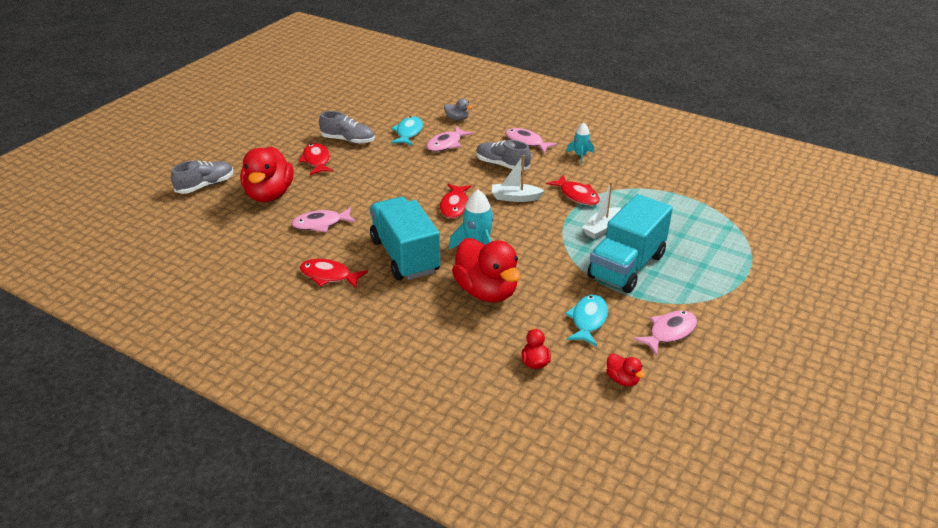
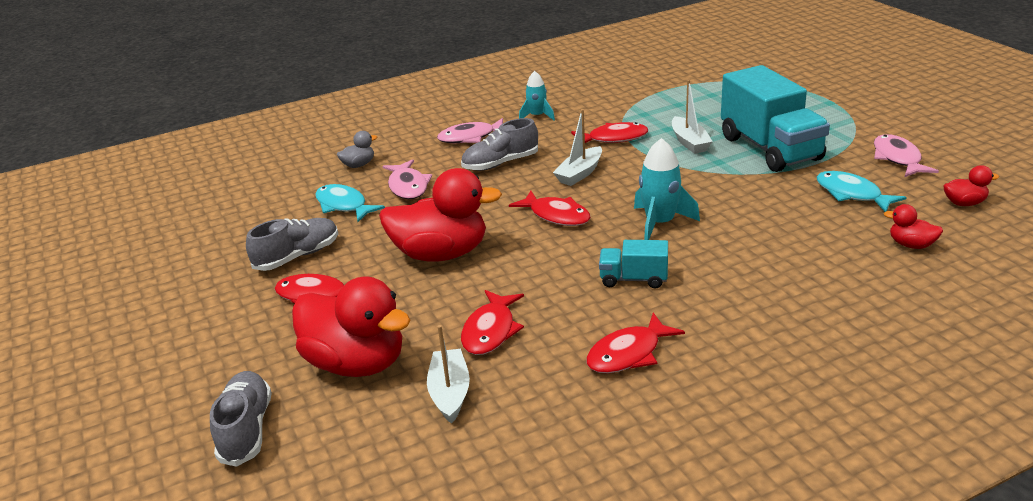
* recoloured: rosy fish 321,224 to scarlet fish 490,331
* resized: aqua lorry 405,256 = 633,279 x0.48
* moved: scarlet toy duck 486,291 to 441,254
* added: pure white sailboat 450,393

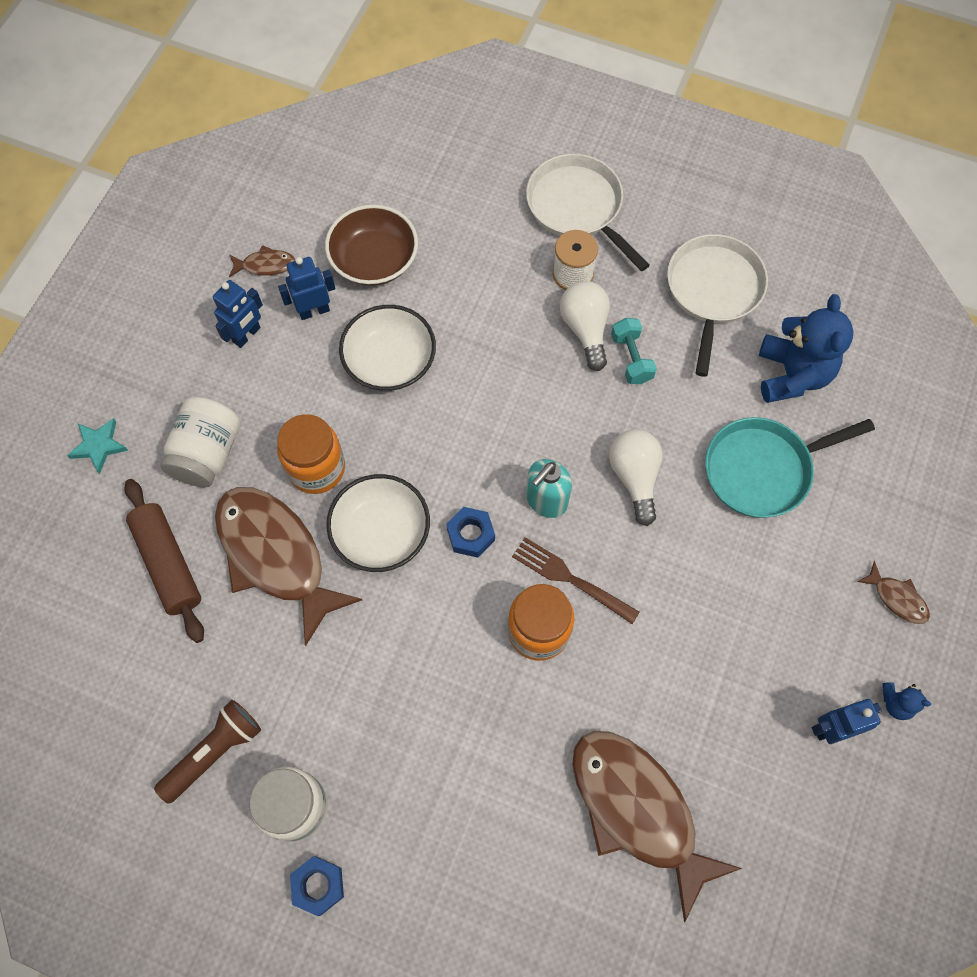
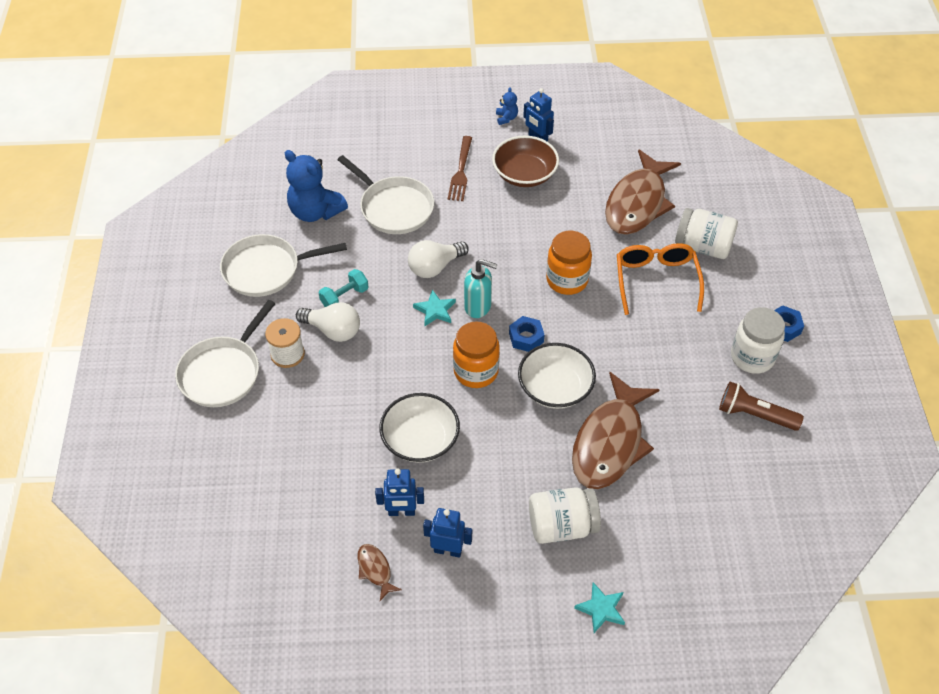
* removed: dark brown dough roller 168,563
* moved: orange jar 316,468 to 476,371
* turned: blue robot figure 314,311 = 401,512 45 degrees counterclockwise
* moved: dark brown deep dish 374,260 to 524,174
* moved: dark brown fork 570,579 to 461,171
* turned: pure white light bulb 585,329 = 333,330 120 degrees counterclockwise
* recoloured: aqua frying pan 762,470 to pure white frying pan 394,207
* turned: blue teddy bear 792,375 = 315,212 120 degrees counterclockwise
* removed: dark brown fish 897,598
* added: aqua star 435,310
* added: orange glasses 656,280
* added: pure white jar 703,246

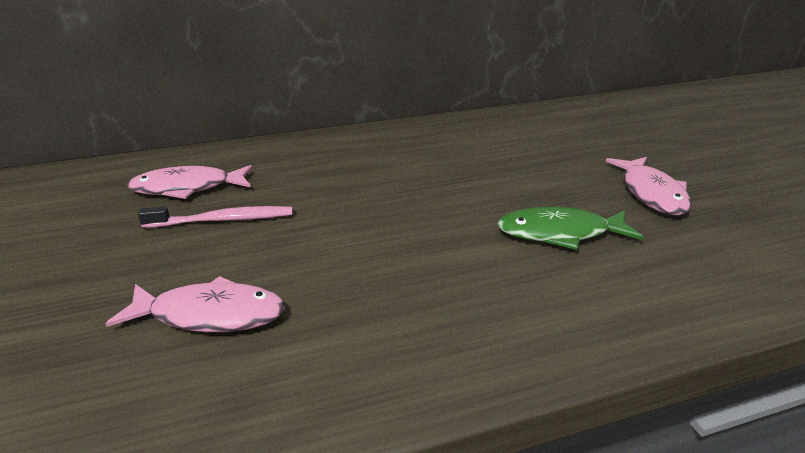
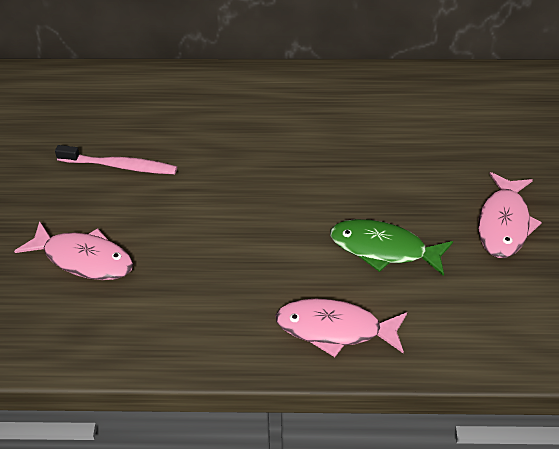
* moved: rosy fish 187,188 to 335,329

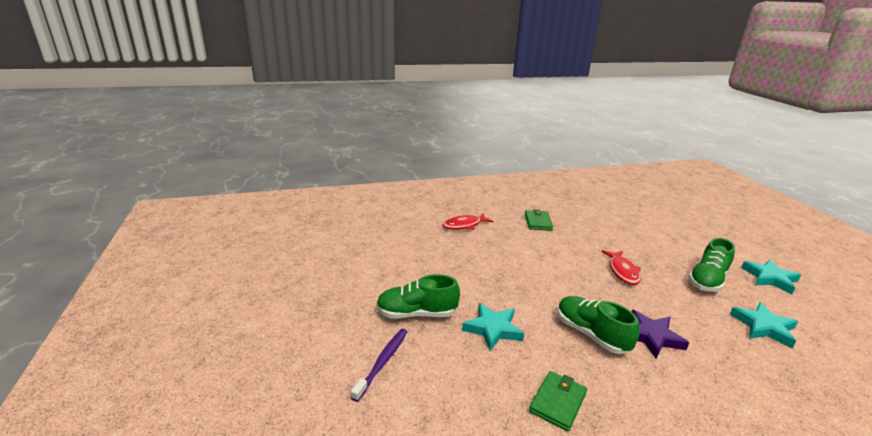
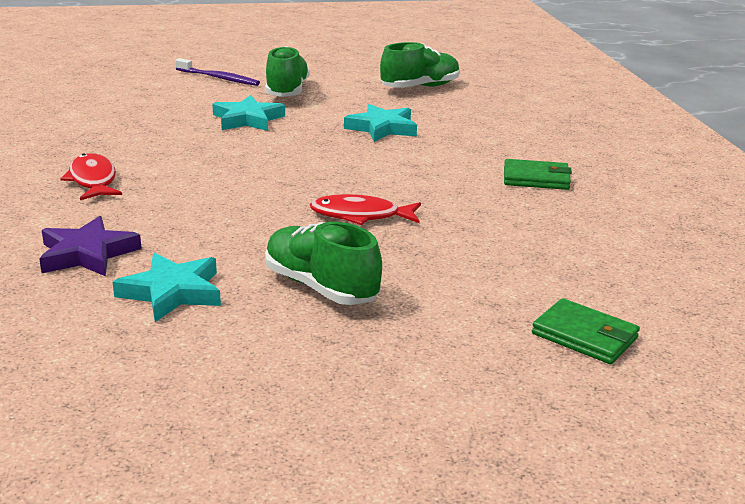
* moved: scarlet fish 464,225 to 93,180
* moved: emerald billfold 558,402 to 584,336
* moved: emerald lace-up shoe 591,334 to 420,87
* moved: royal purple star 651,336 to 87,254
* moved: aqua star 770,278 to 382,128

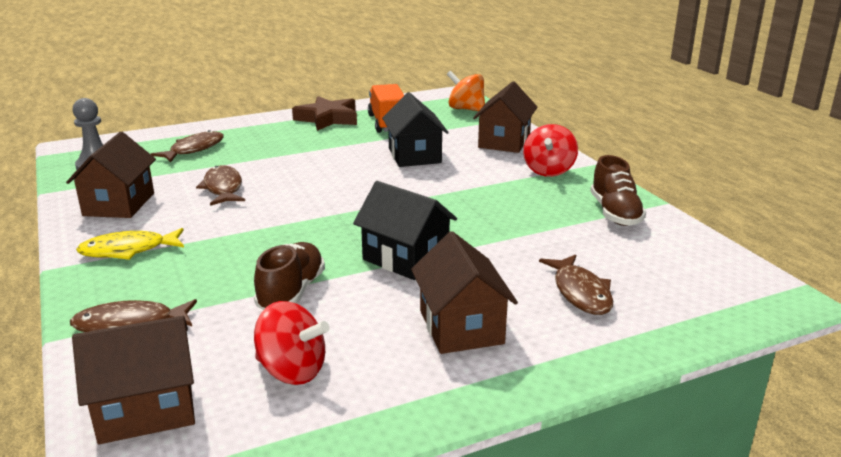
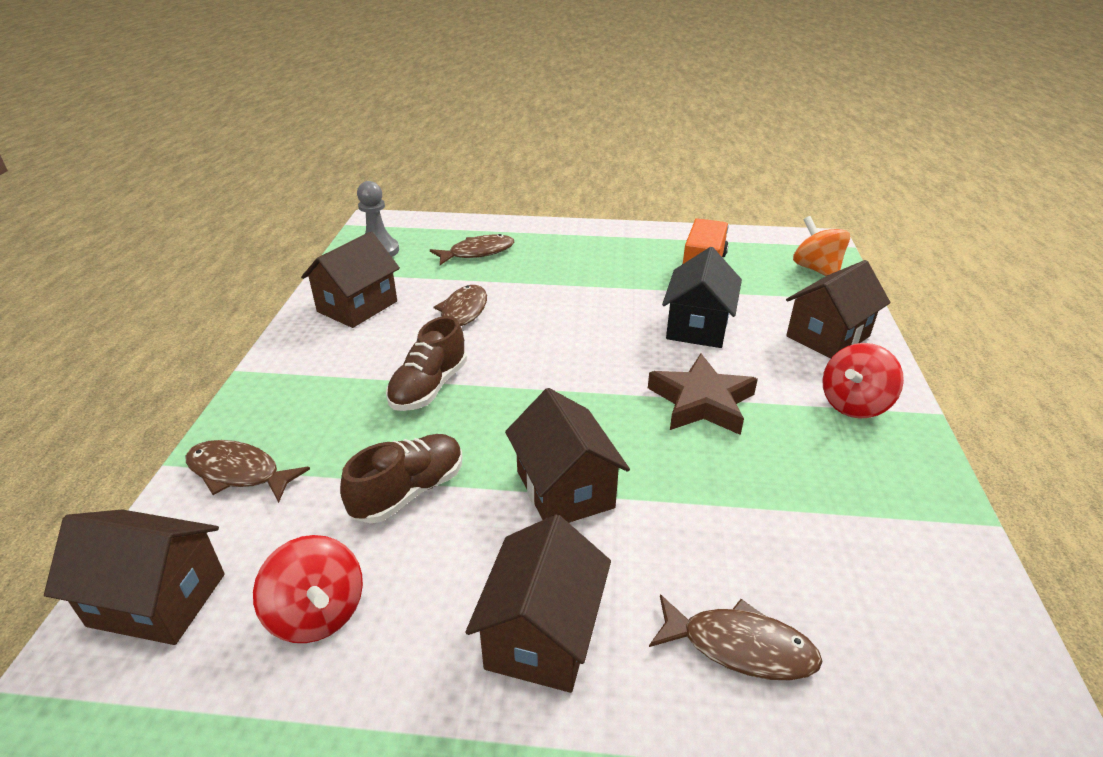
* removed: bright yellow fish 128,250
* moved: dark brown star 328,119 to 701,402
* recoloured: jet-black house 405,258 to dark brown house 564,489
* turned: dark brown fish 580,292 = 740,647 90 degrees counterclockwise
* moved: dark brown lace-up shoe 615,213 to 429,387

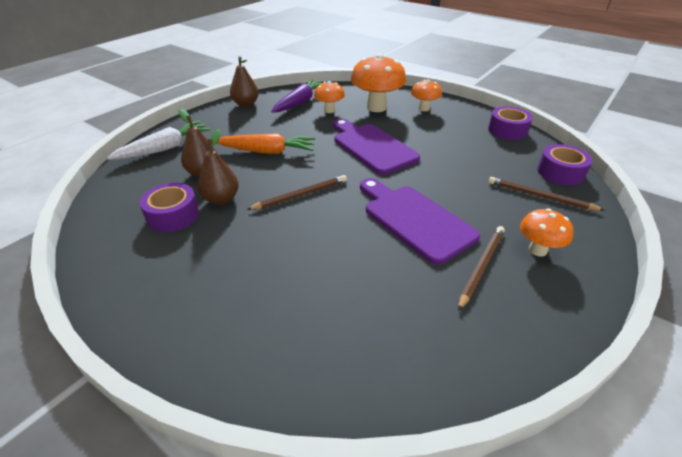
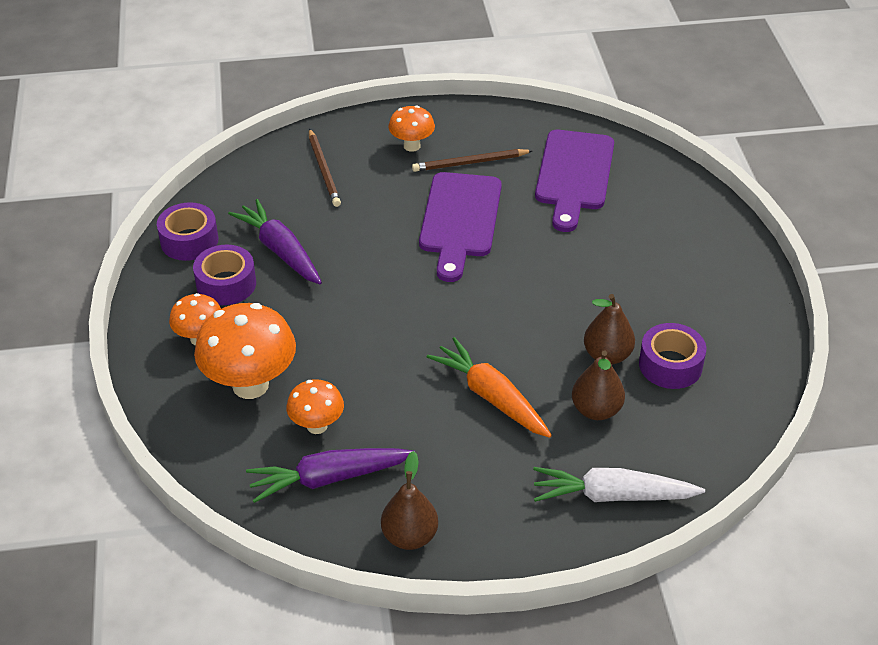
* removed: dark brown lead pencil 301,195
* moved: royal purple cutting board 372,147 to 574,175
* moved: royal purple tape 560,172 to 226,284
* added: royal purple root vegetable 280,251

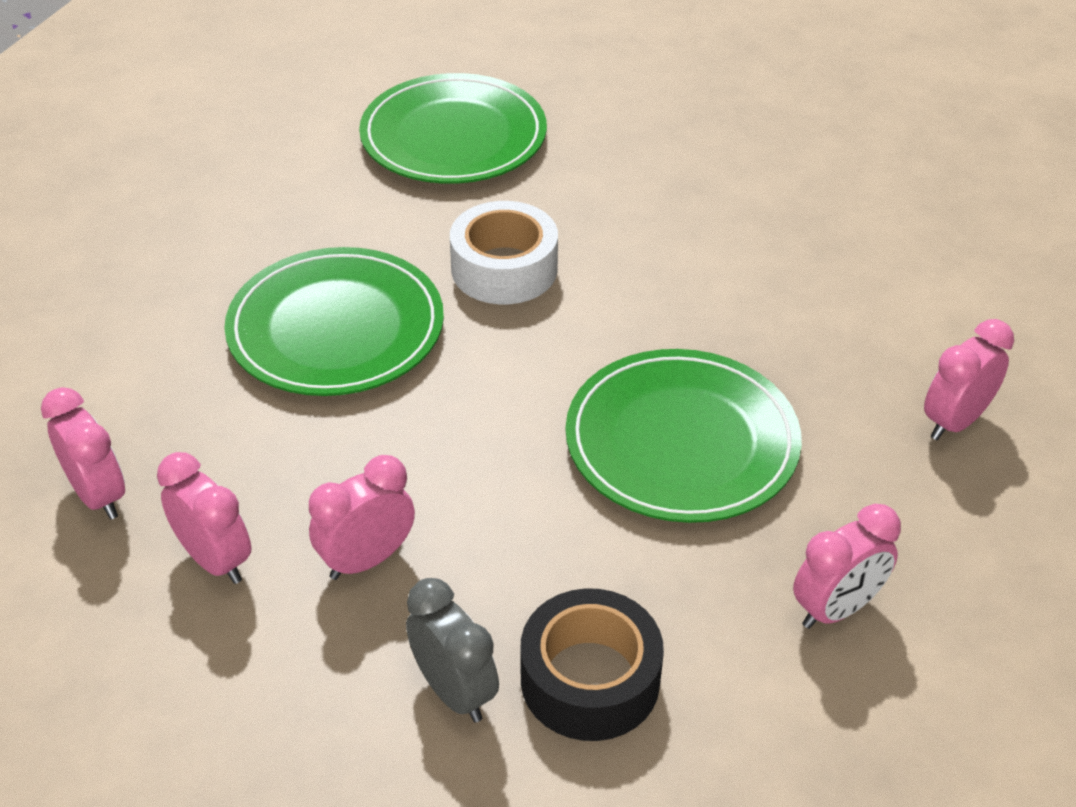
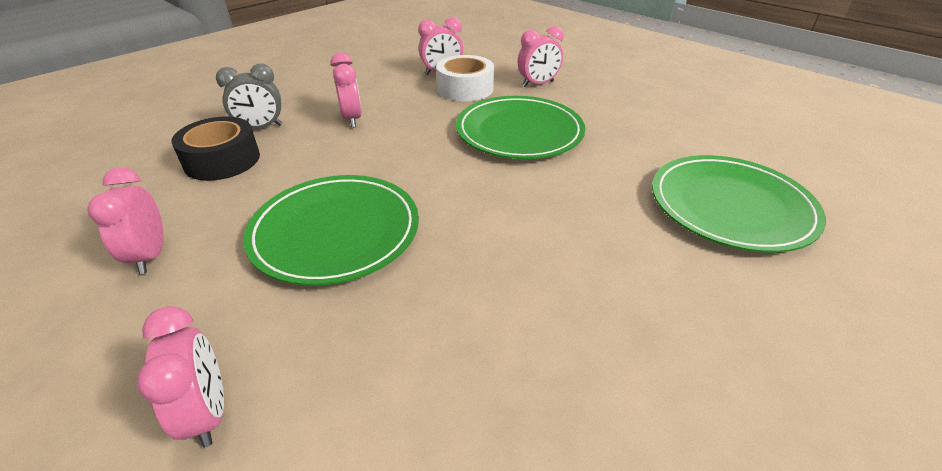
* moved: rosy alarm clock 215,560 to 538,84
* moved: pure white tape 504,269 to 465,89

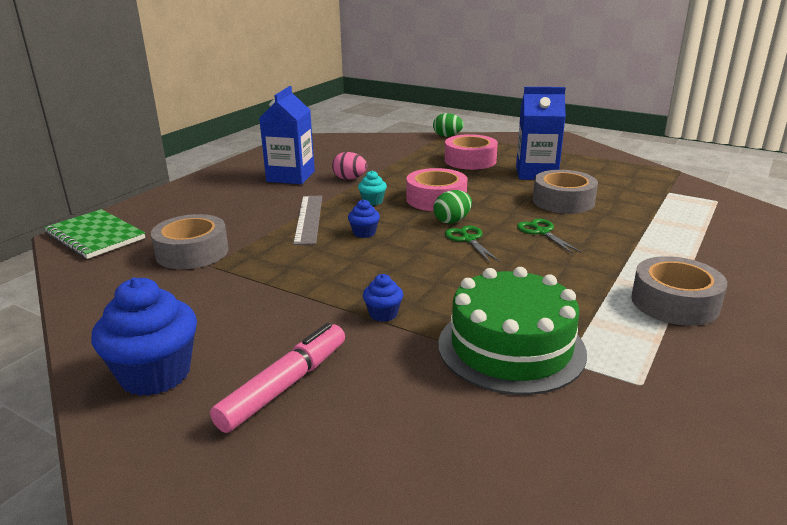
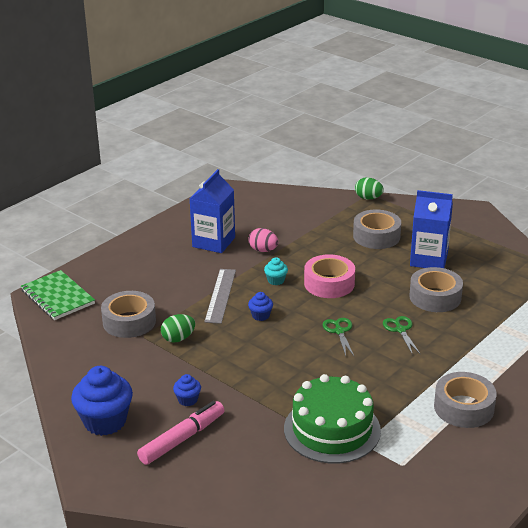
* moved: blue muffin 383,314 to 187,400
* moved: emerald egg shape 452,221 to 178,338
* recoloured: rosy tape 470,160 to gray tape 376,236

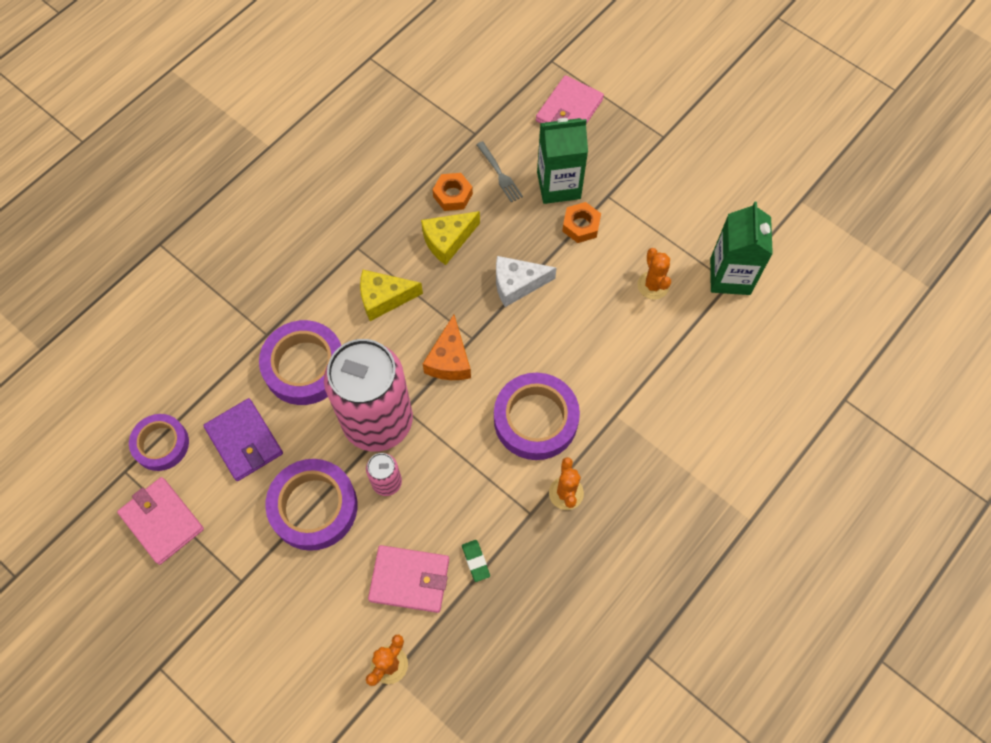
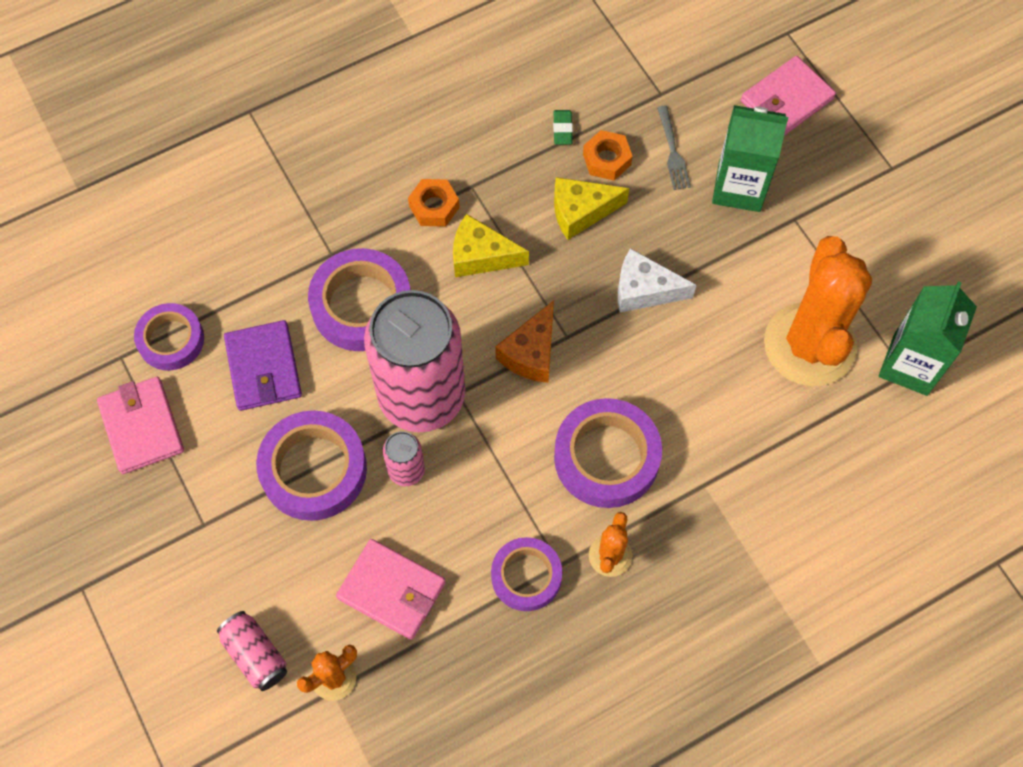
* moved: emerald pencil eraser 475,561 to 562,129
* moved: orange hex nut 581,226 to 434,207
* resized: orange prickly plant 653,285 = 809,345 x2.25
* added: rosy tin 255,655
* added: royal purple tape 526,576

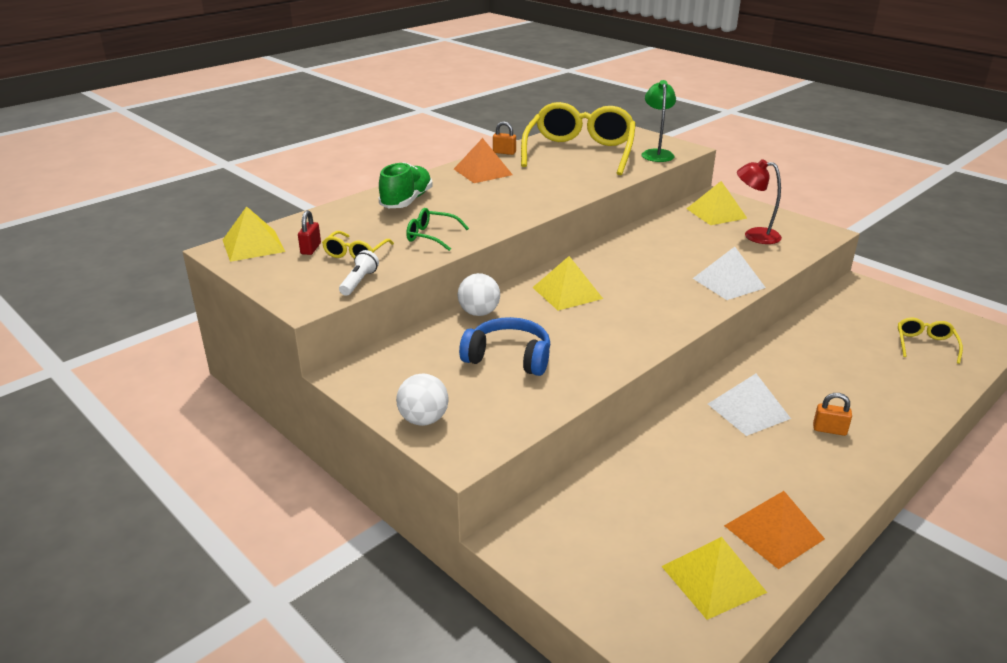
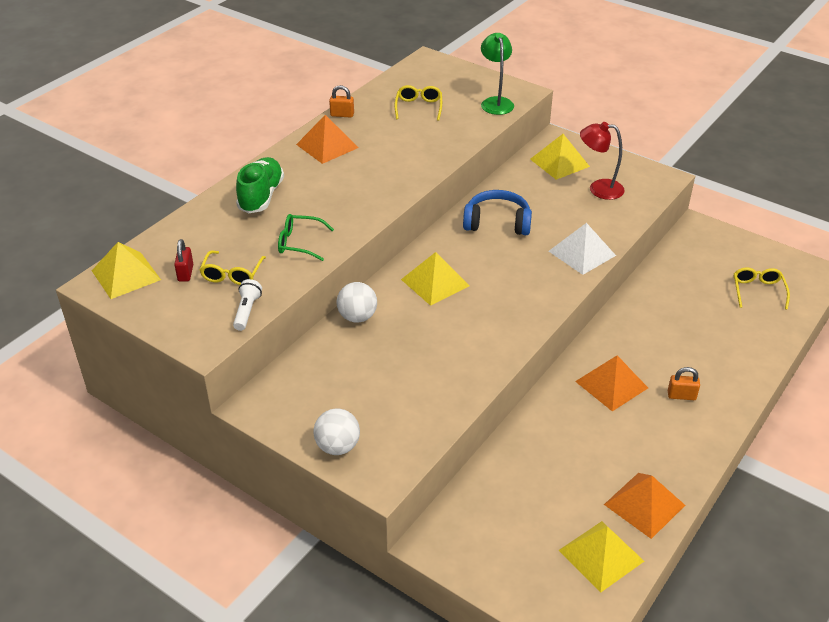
* moved: blue over-ear headphones 508,358 to 497,223
* resized: bright yellow glasses 579,152 = 418,107 x0.43
* recoloured: pure white pyramid shape 748,411 to orange pyramid shape 611,384

